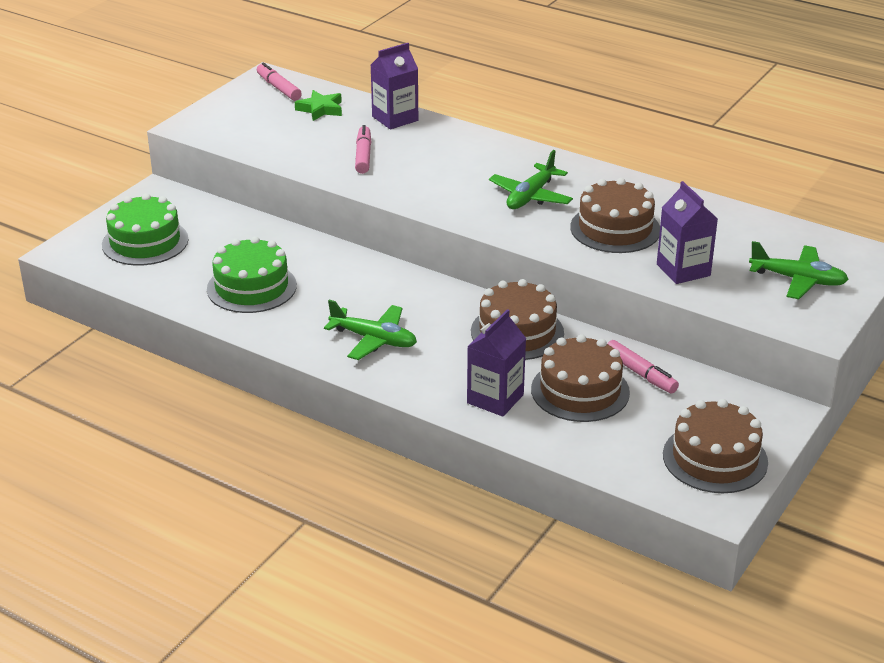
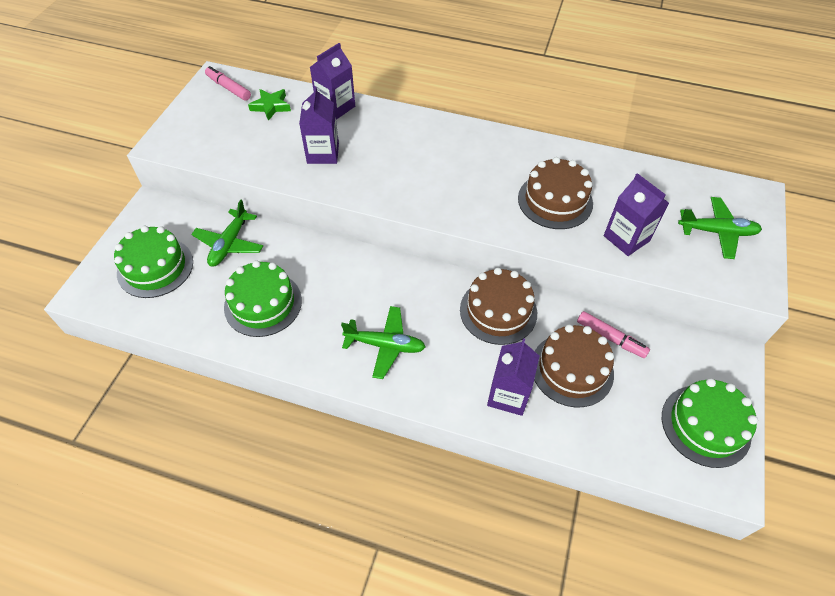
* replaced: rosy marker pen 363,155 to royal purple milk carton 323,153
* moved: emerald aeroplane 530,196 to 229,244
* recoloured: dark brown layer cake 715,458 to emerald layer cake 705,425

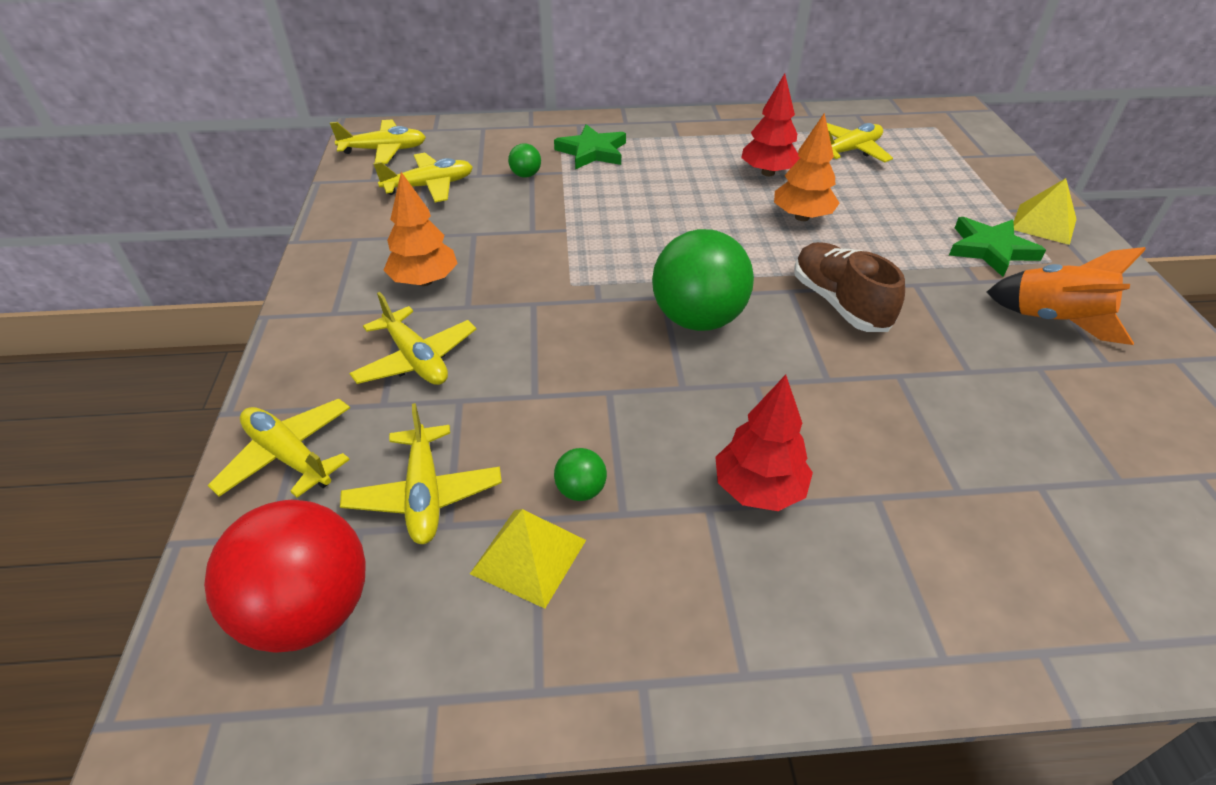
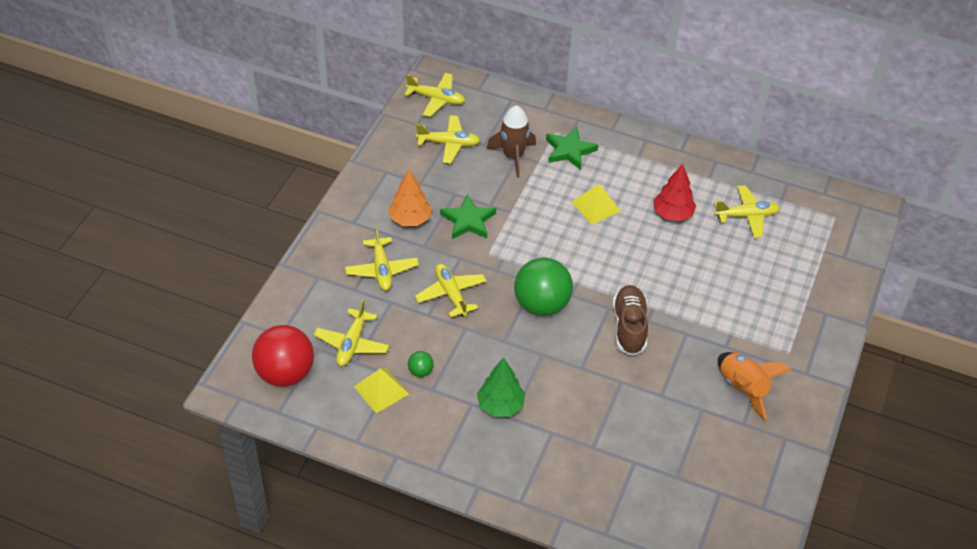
* moved: bright yellow aeroplane 289,456 to 451,294
* replaced: emerald sphere 526,175 to dark brown spaceship 513,156
* recoloured: scarlet toy tree 758,489 to emerald toy tree 500,405
* removed: orange toy tree 802,217
* moved: emerald star 990,249 to 468,221
* moved: bright yellow pyramid shape 1043,224 to 596,206

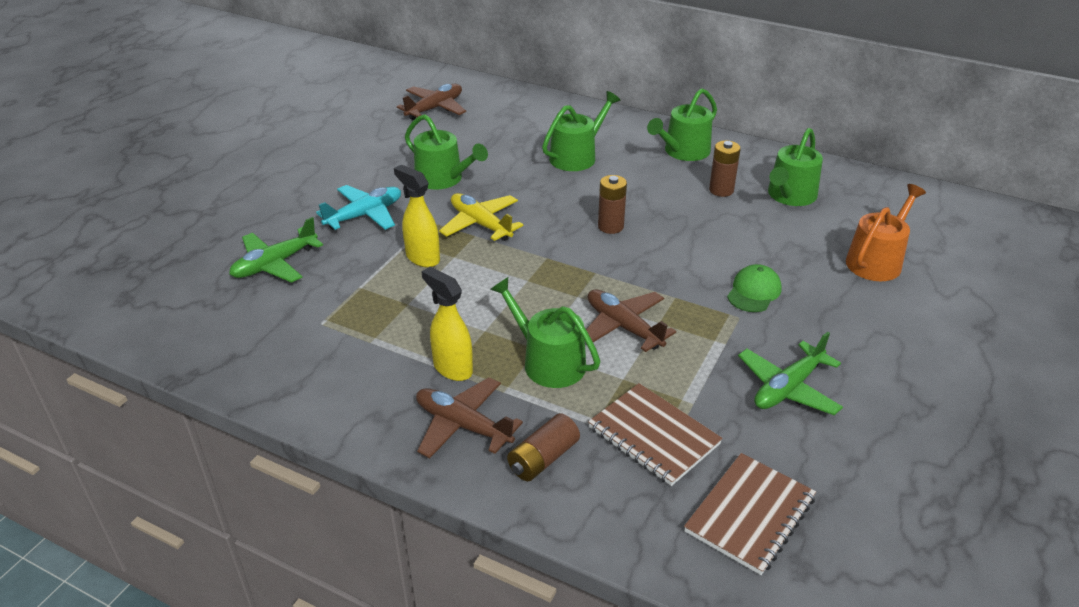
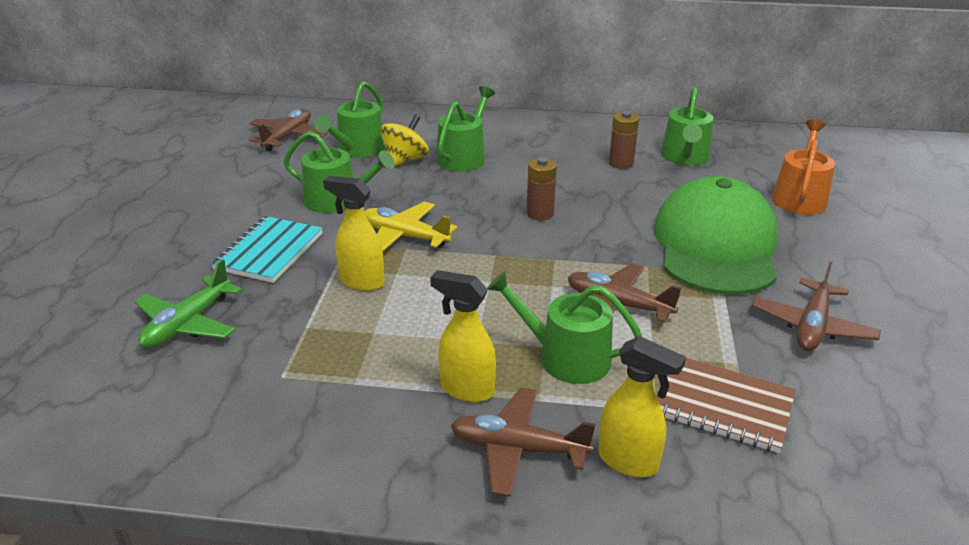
* replaced: aqua aeroplane 364,215 to aqua exercise book 269,252
* replaced: dark brown AA battery 543,458 to bright yellow spray cleaner 629,461
* moved: emerald watering can 683,151 to 358,149
* removed: dark brown exercise book 750,515
* resized: emerald baseball cap 754,292 = 716,245 x2.48
* recoloured: emerald aeroplane 788,388 to dark brown aeroplane 812,326
* added: bright yellow whirligig 405,160

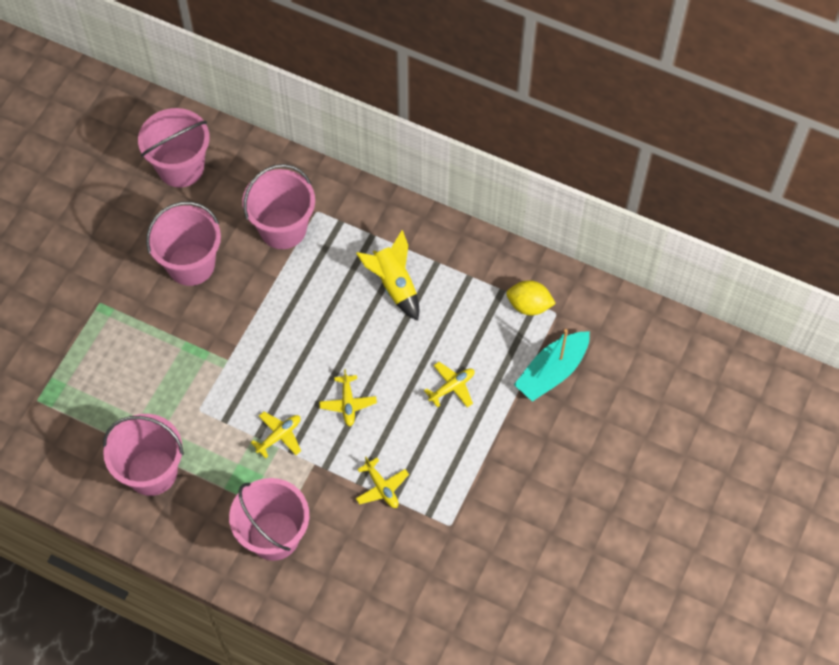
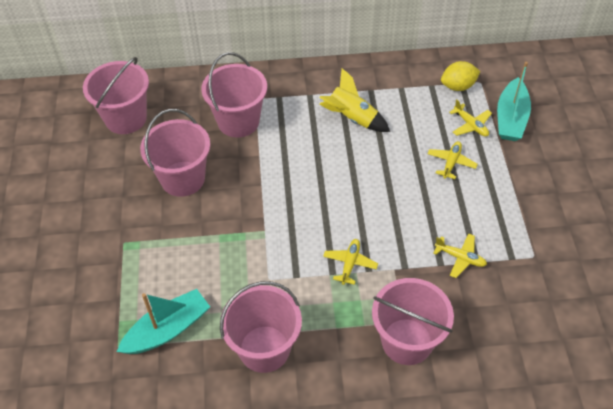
* moved: bright yellow aeroplane 348,403 to 470,125
* added: aqua sailboat 167,329

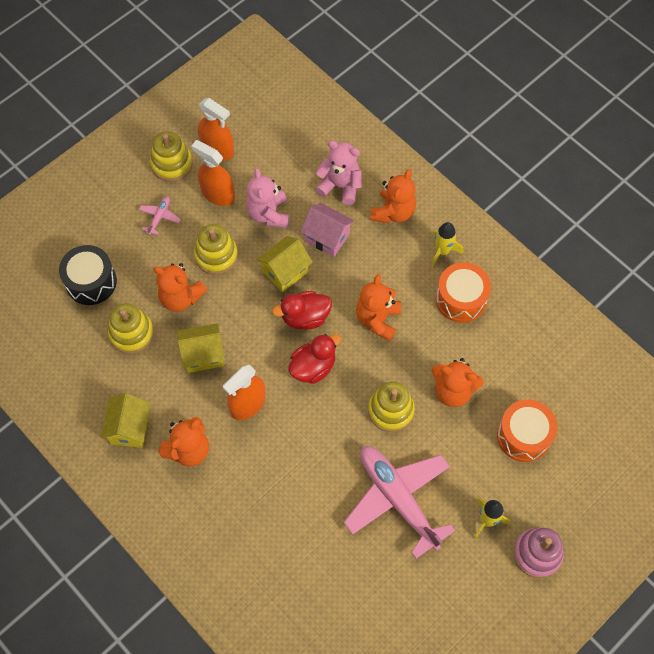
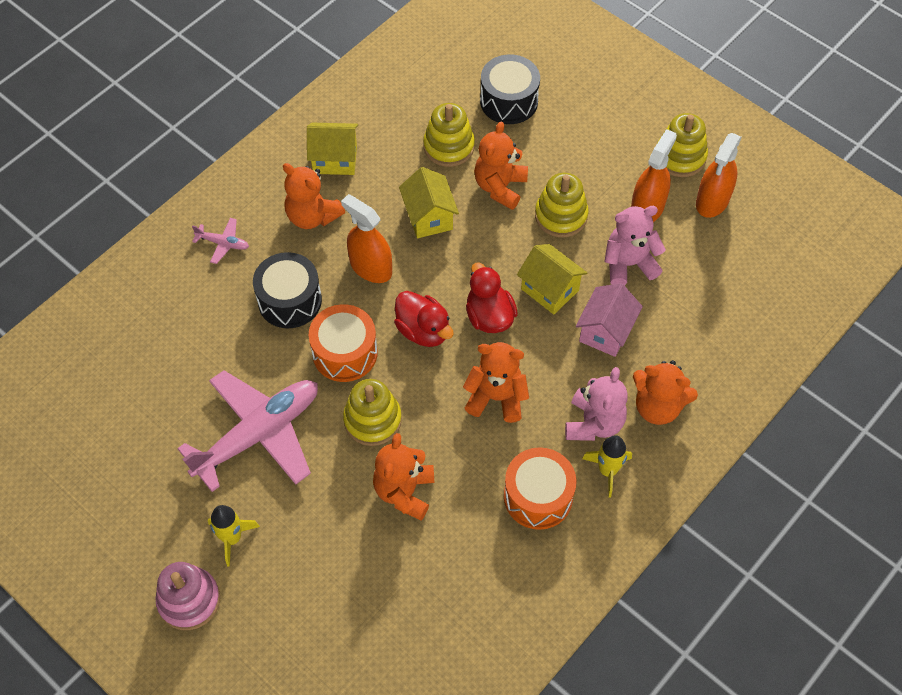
* moved: rosy aeroplane 159,217 to 223,243
* moved: rosy teddy bear 340,186 to 594,423
* moved: orange drum 523,436 to 345,353
* added: jet-black drum 290,300

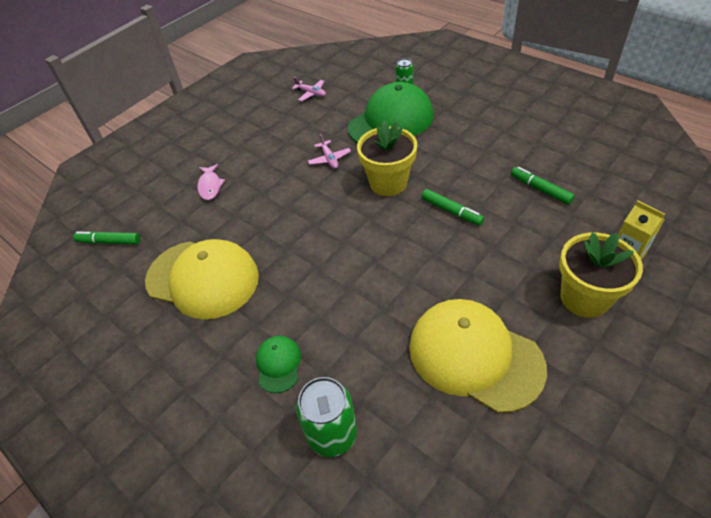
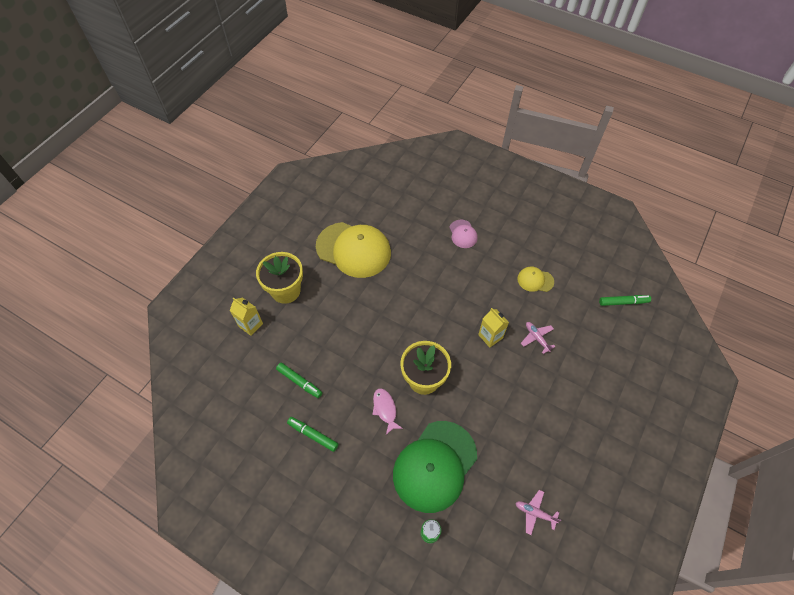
* resized: bright yellow baseball cap 203,278 = 535,280 x0.46
* moved: rosy fish 210,186 to 385,409
* recoloured: emerald baseball cap 278,364 to rosy baseball cap 463,234
* removed: emerald tin 332,434
* moved: rosy aeroplane 329,159 to 537,338
* moved: emerald marker pen 451,211 to 313,435
* added: bright yellow milk carton 490,336

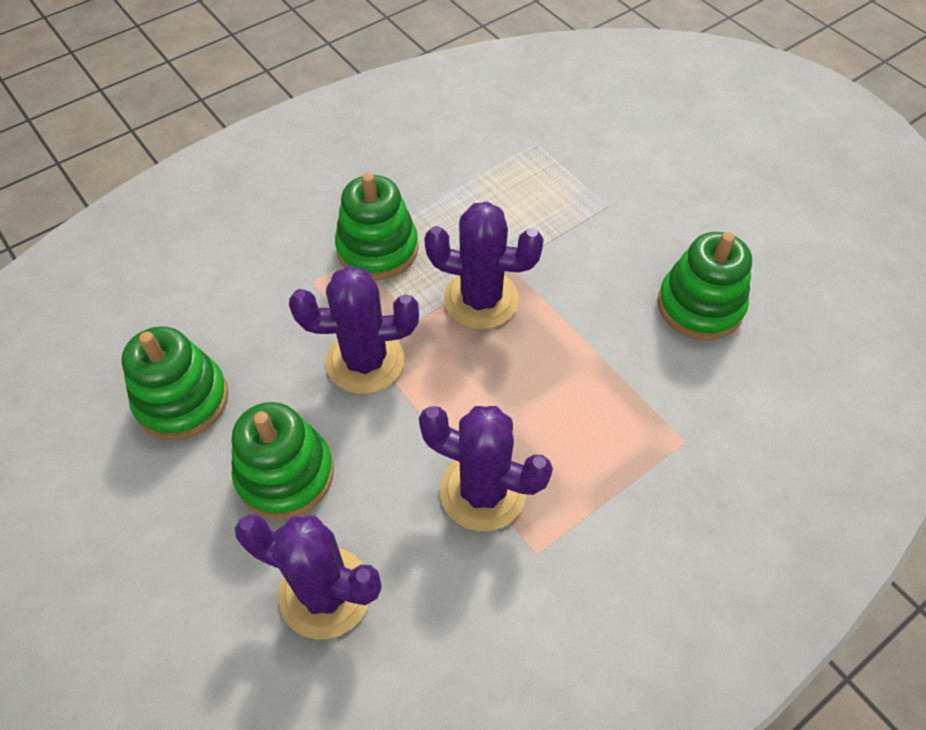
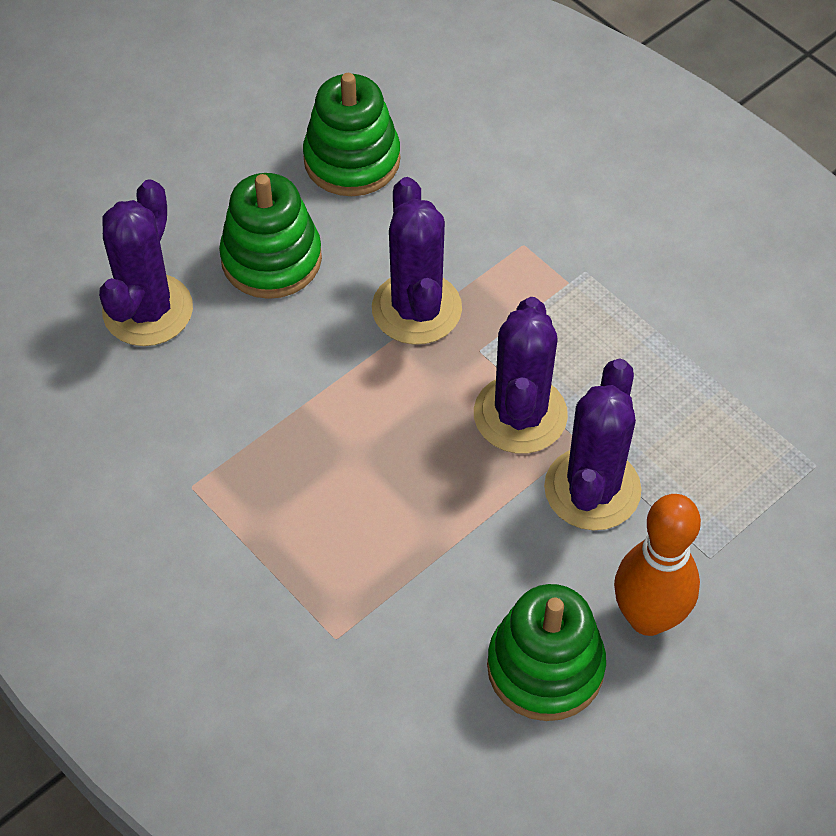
* removed: emerald stacking toy 377,249
* moved: royal purple prickly plant 483,491 to 592,489
* added: orange bowling pin 648,617

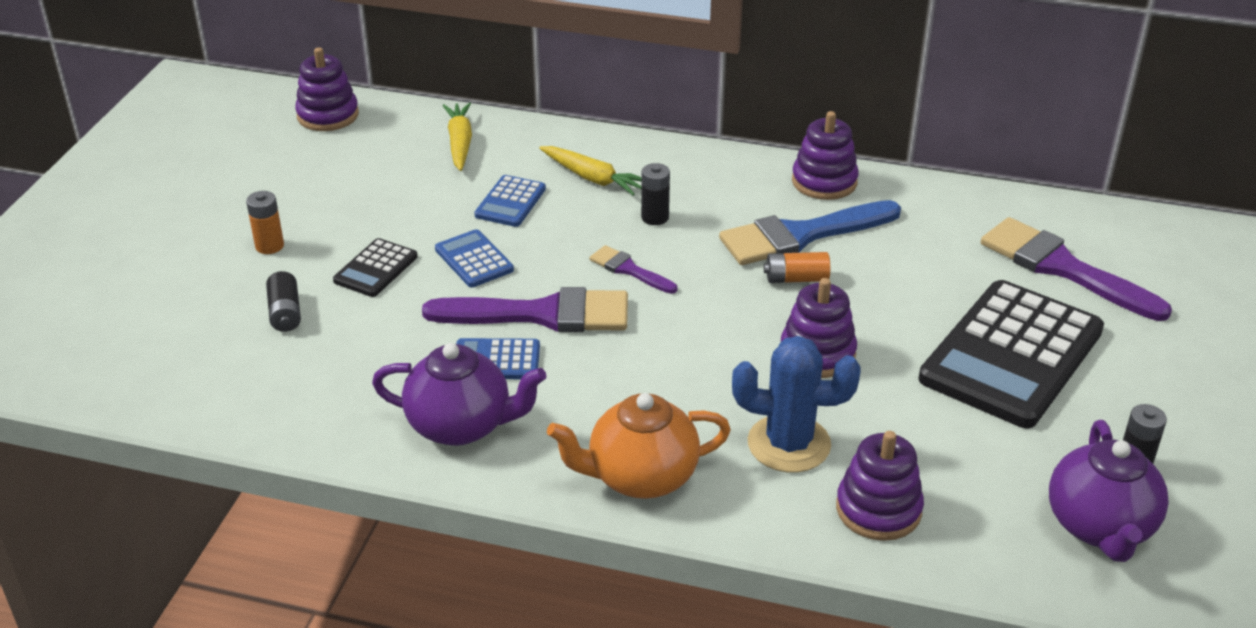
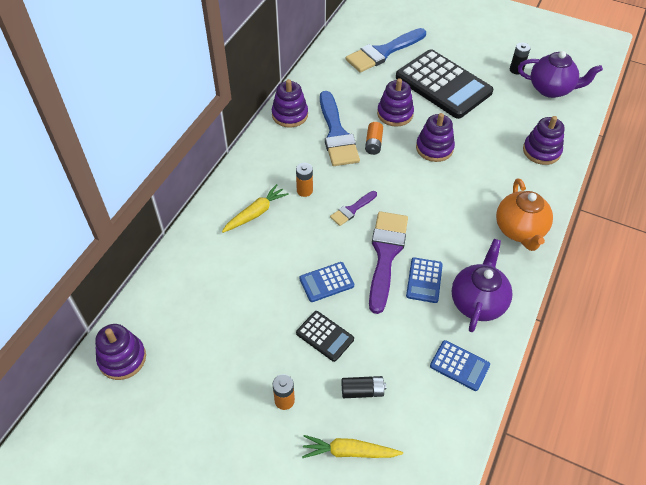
* moved: bright yellow root vegetable 460,143 to 349,451
* moved: blue calculator 510,202 to 459,366
* recoloured: jet-black AA battery 655,217 to orange AA battery 304,190
* removed: blue prickly plant 789,444
* recoloured: royal purple paint brush 1062,268 to blue paint brush 383,52
* added: royal purple stacking toy 395,114

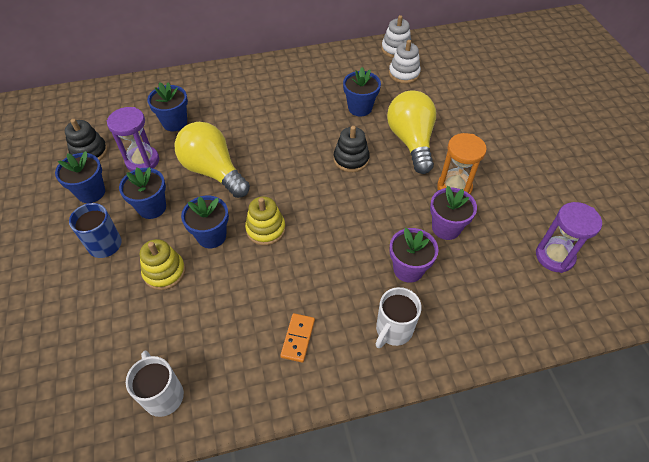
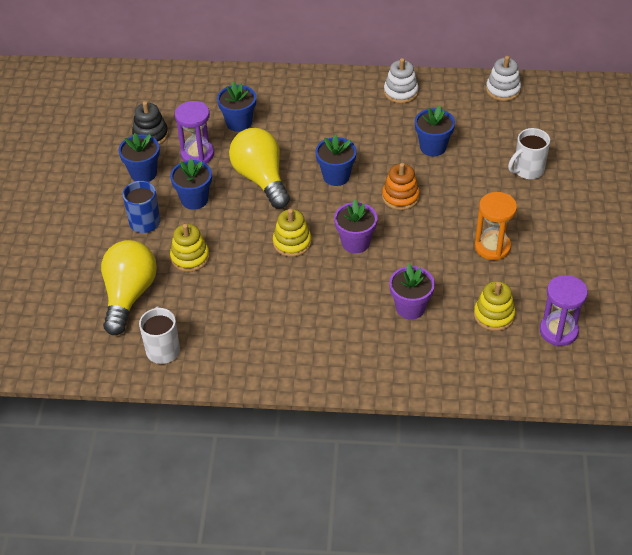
* moved: blue plant pot 211,236 to 336,176
* removed: orange domino piece 298,338
* recoloured: jet-black stacking toy 351,159 to orange stacking toy 400,197
* moved: pure white tea mug 393,330 to 527,170
* moved: bright yellow light bulb 411,141 to 129,295
* moved: pure white stacking toy 404,73 to 401,92
* moved: royal purple plant pot 446,228 to 355,242
* added: bright yellow stacking toy 494,315

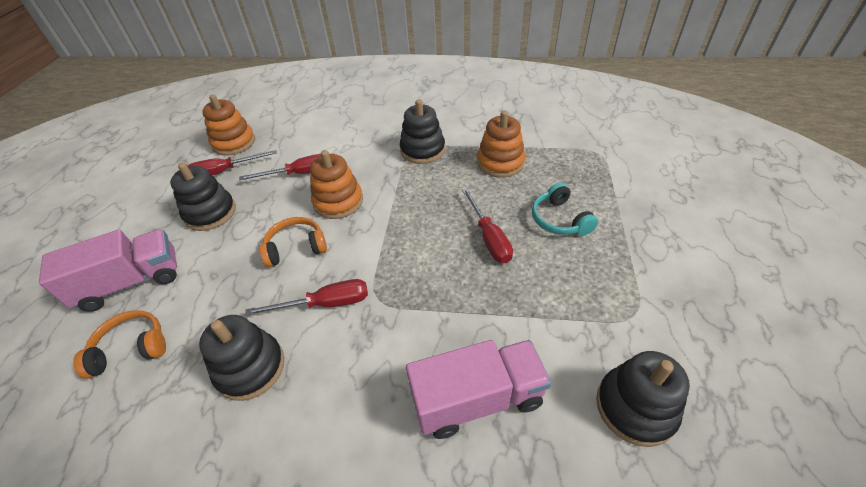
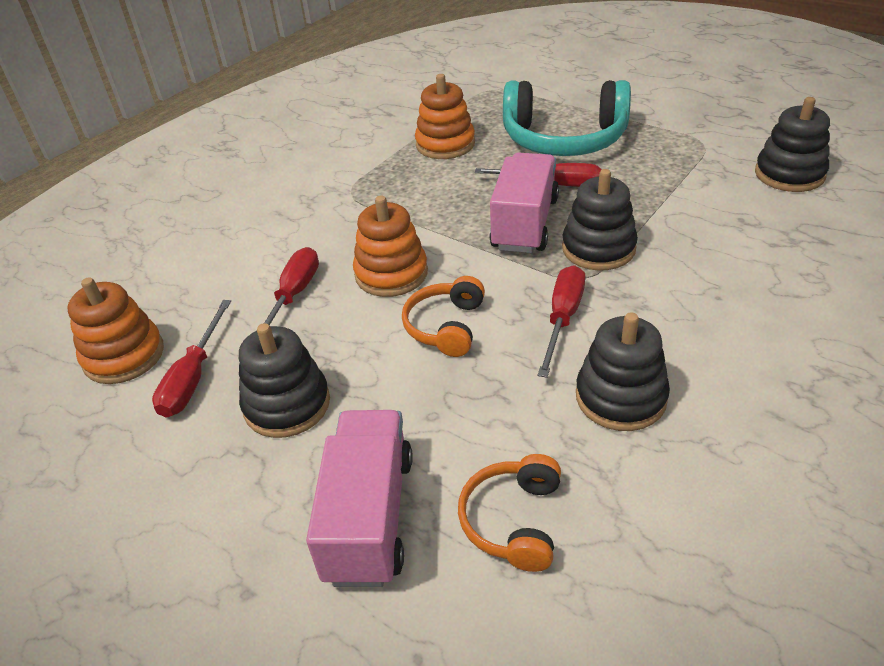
* moved: jet-black stacking toy 422,150 to 598,248
* moved: rosy lorry 477,399 to 525,224
* resized: aqua over-ear headphones 559,220 = 564,139 x1.89

